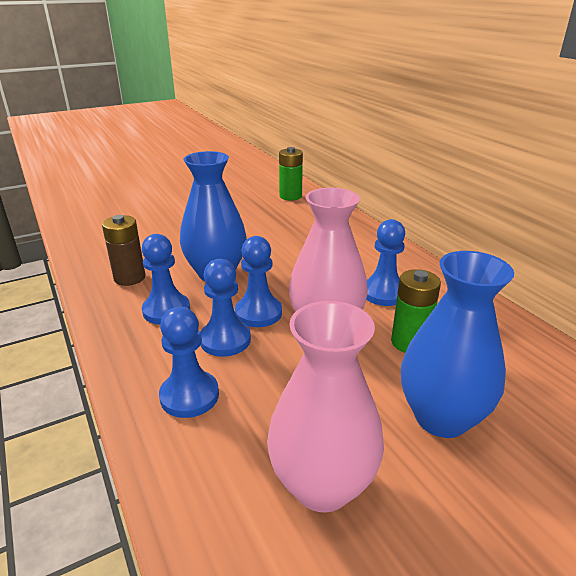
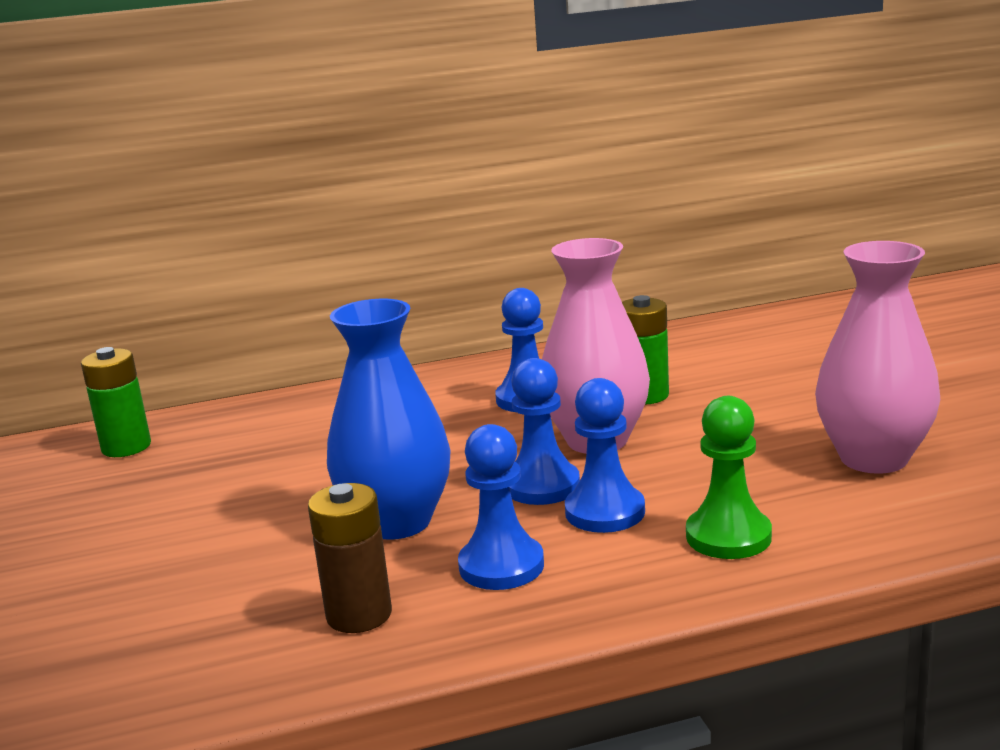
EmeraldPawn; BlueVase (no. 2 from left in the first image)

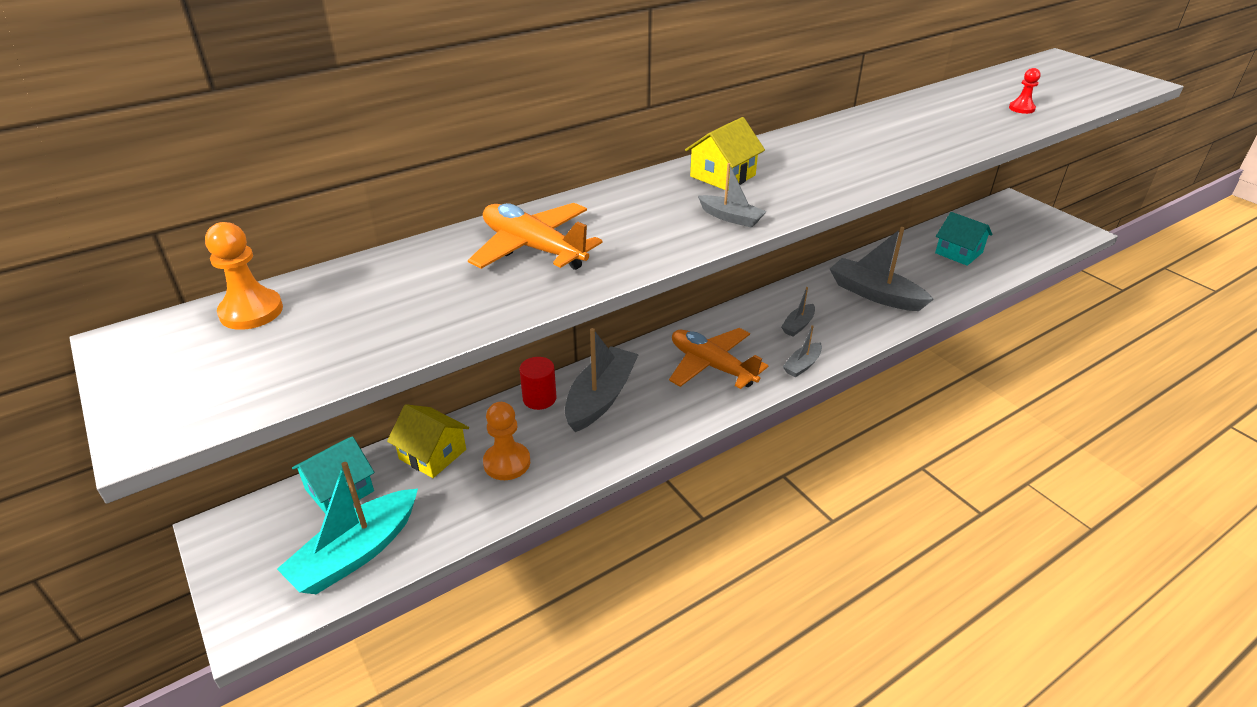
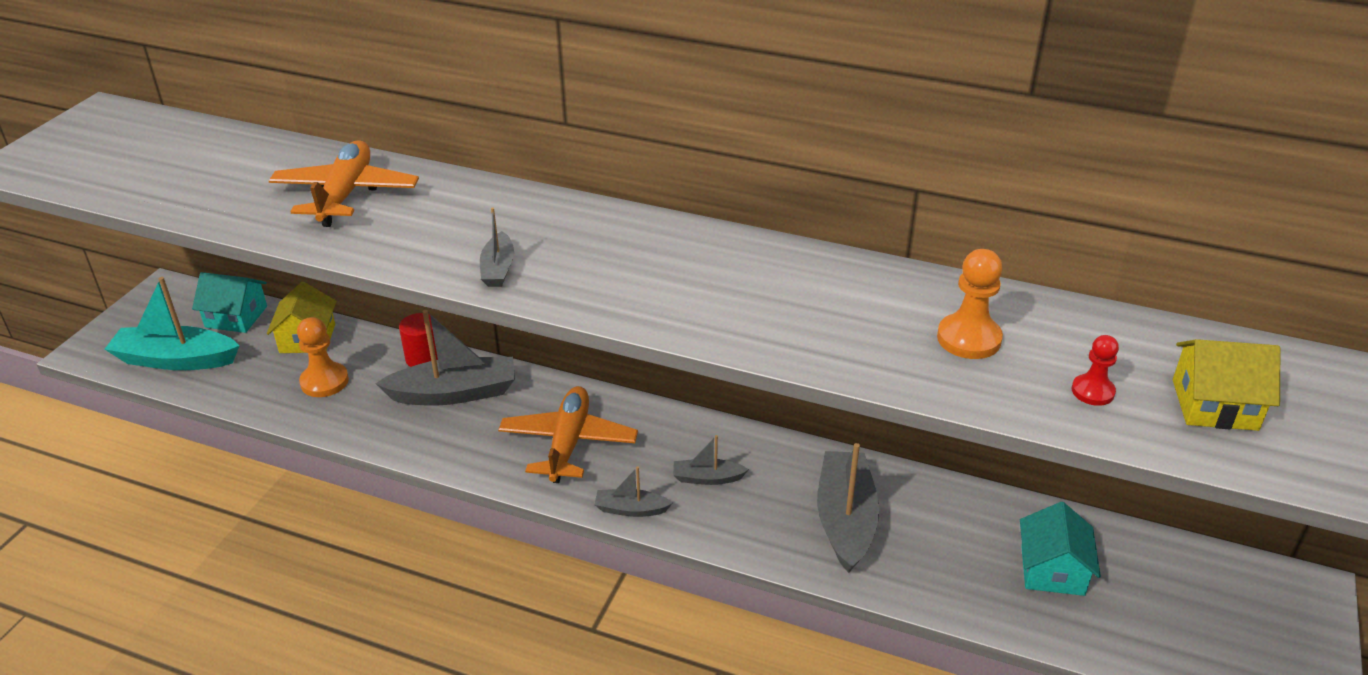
BrightOrangePawn (no. 2 from left); GoldenToyHouse (no. 2 from left)

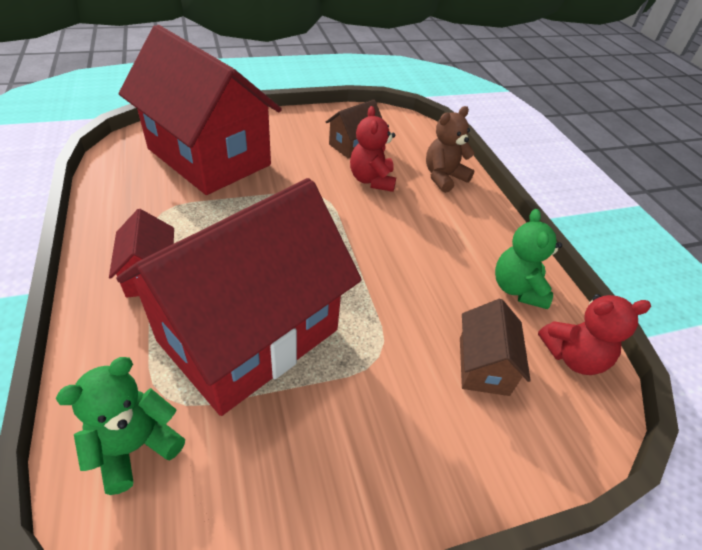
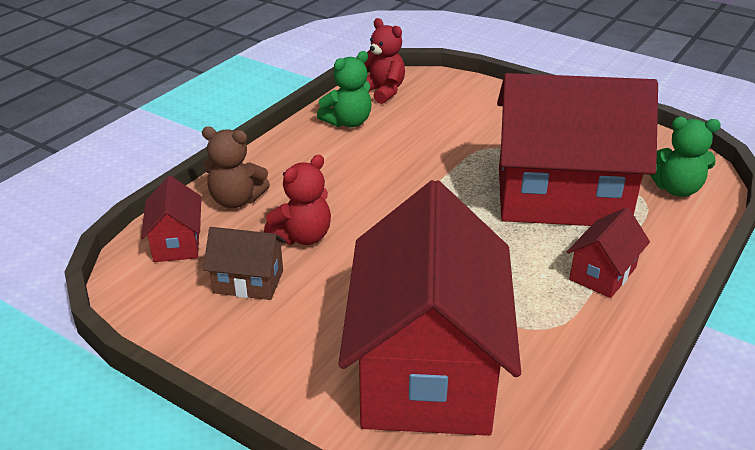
RussetToyHouse (no. 2 from left in the first image); CrimsonToyHouse (no. 1 from left)

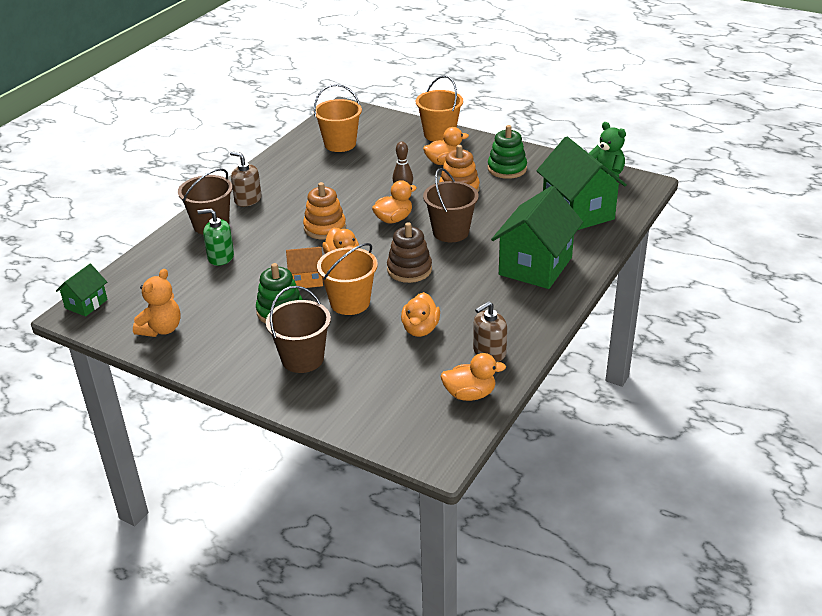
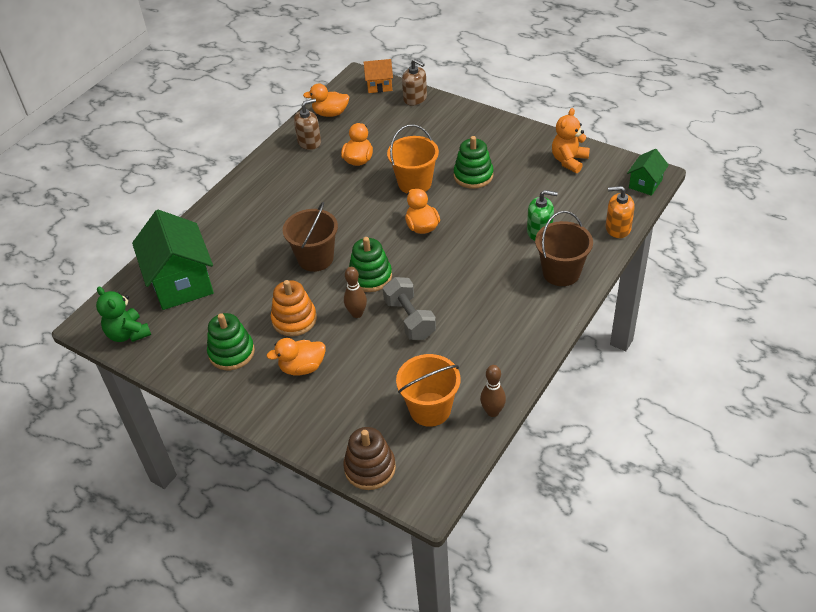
RussetSoapDispenser (no. 2 from left); RussetSandBucket (no. 2 from left in the first image); BrightOrangeToyHouse; BrightOrangeStackingToy (no. 1 from left in the first image); EmeraldStackingToy (no. 2 from left); RussetStackingToy; BrightOrangeSandBucket (no. 3 from left in the first image); EmeraldToyHouse (no. 2 from left in the first image); AshGreyHandWeight; RussetSkittle (no. 2 from left); BrightOrangeSoapDispenser

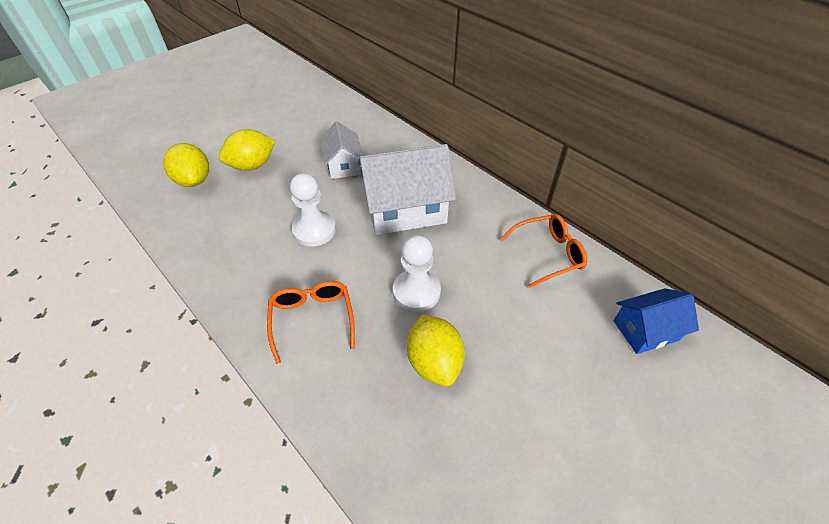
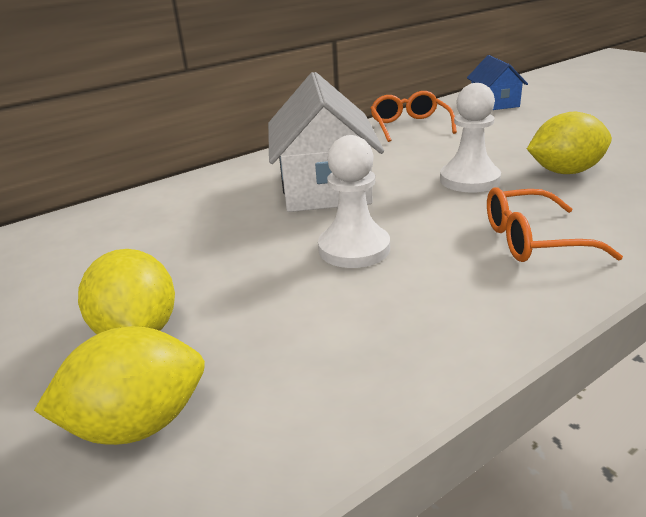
PureWhiteToyHouse (no. 1 from left in the first image)

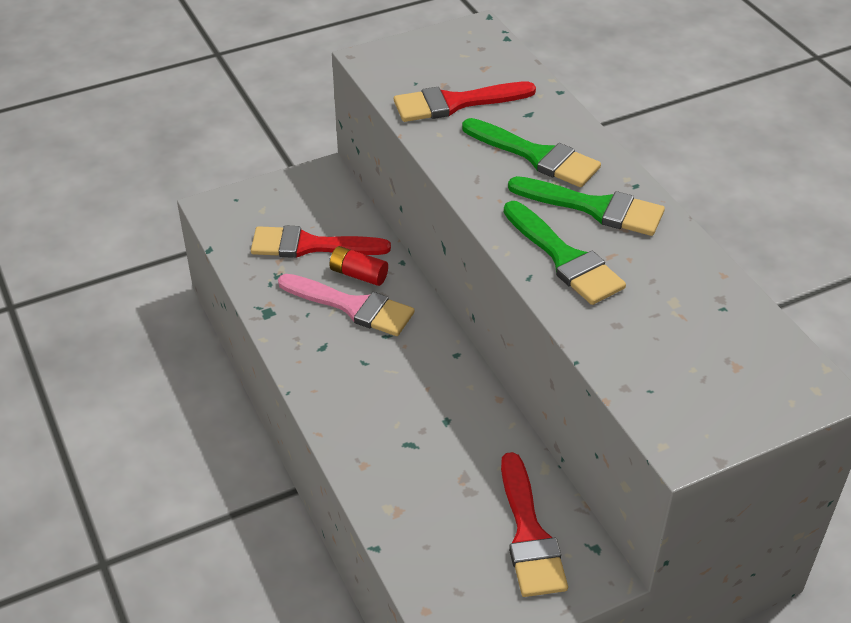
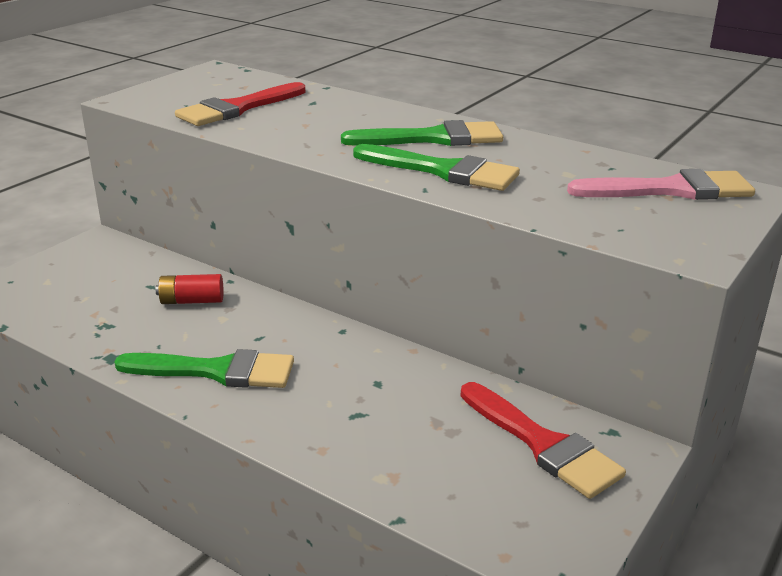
CrimsonPaintBrush (no. 1 from left in the first image); PinkPaintBrush; EmeraldPaintBrush (no. 1 from left)

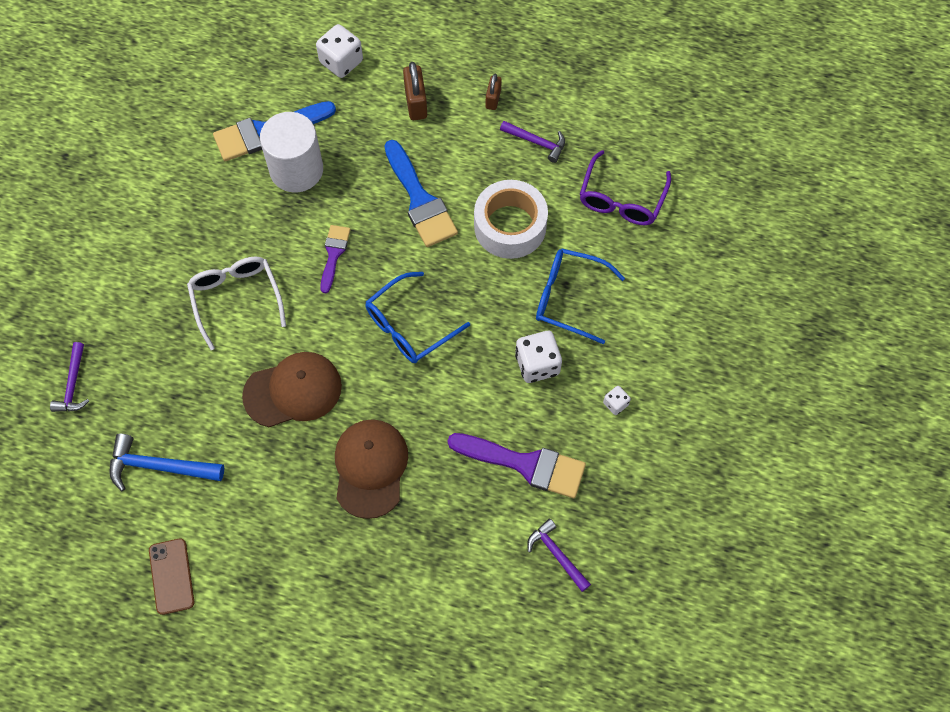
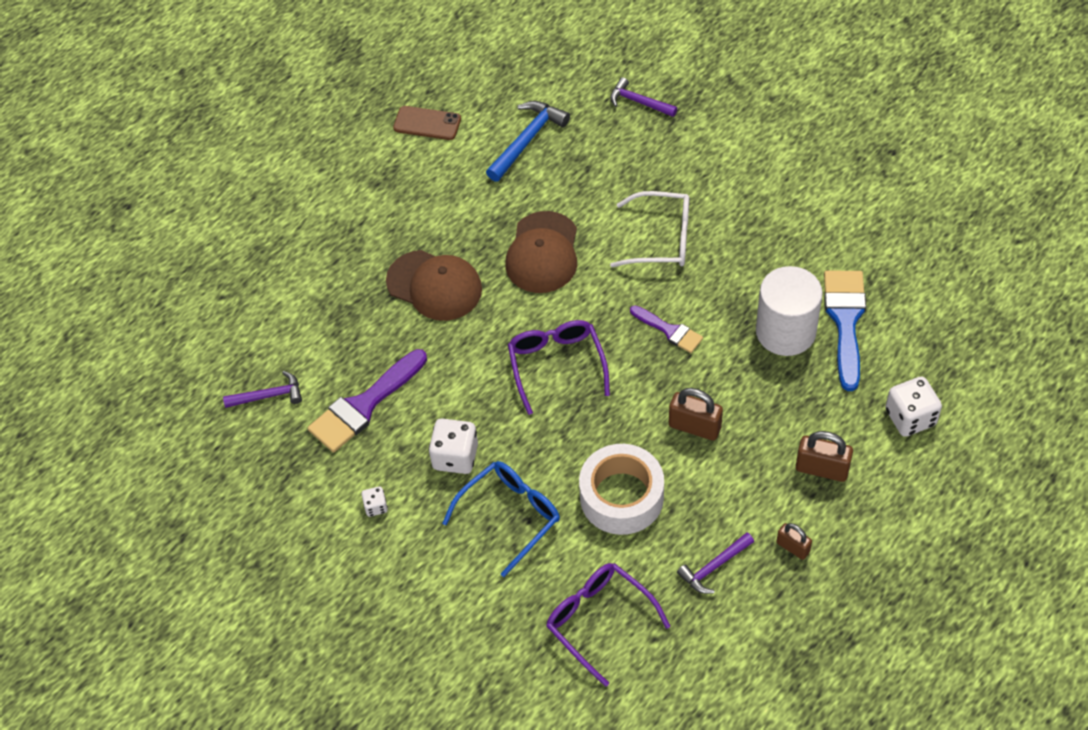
PurpleSpectacles (no. 1 from left); RussetLock (no. 1 from left)

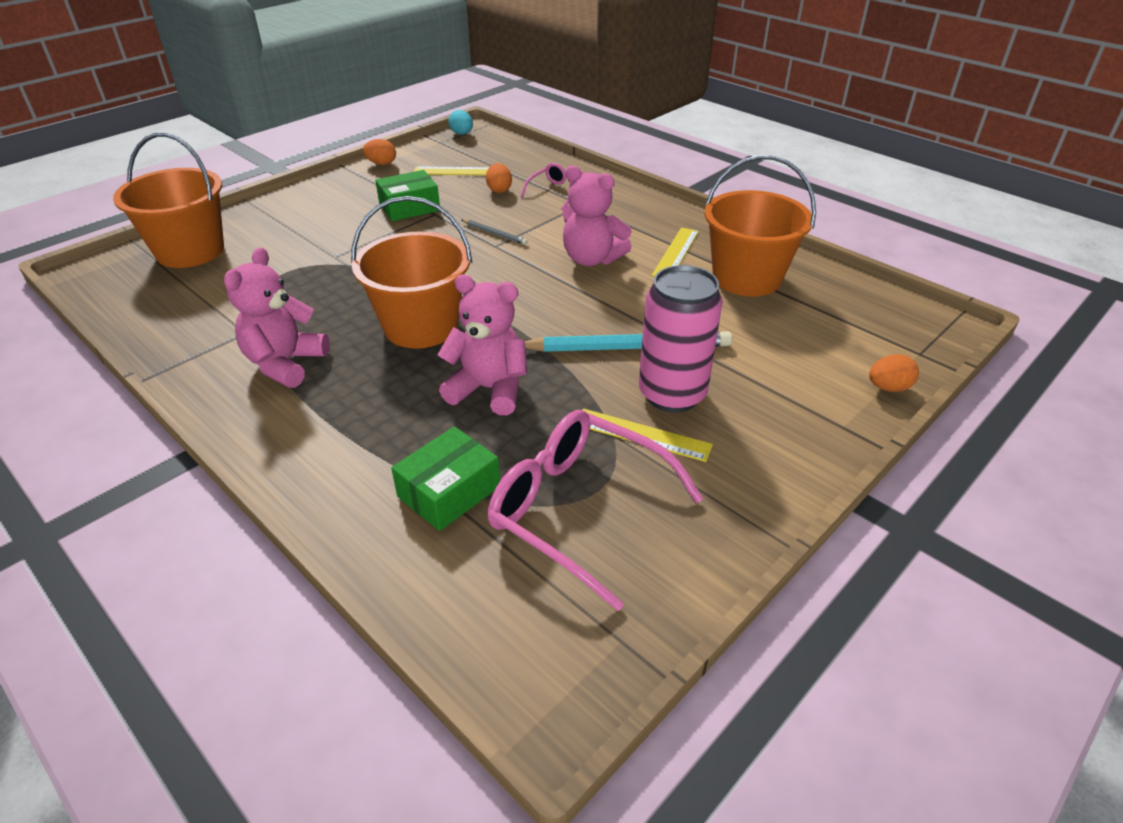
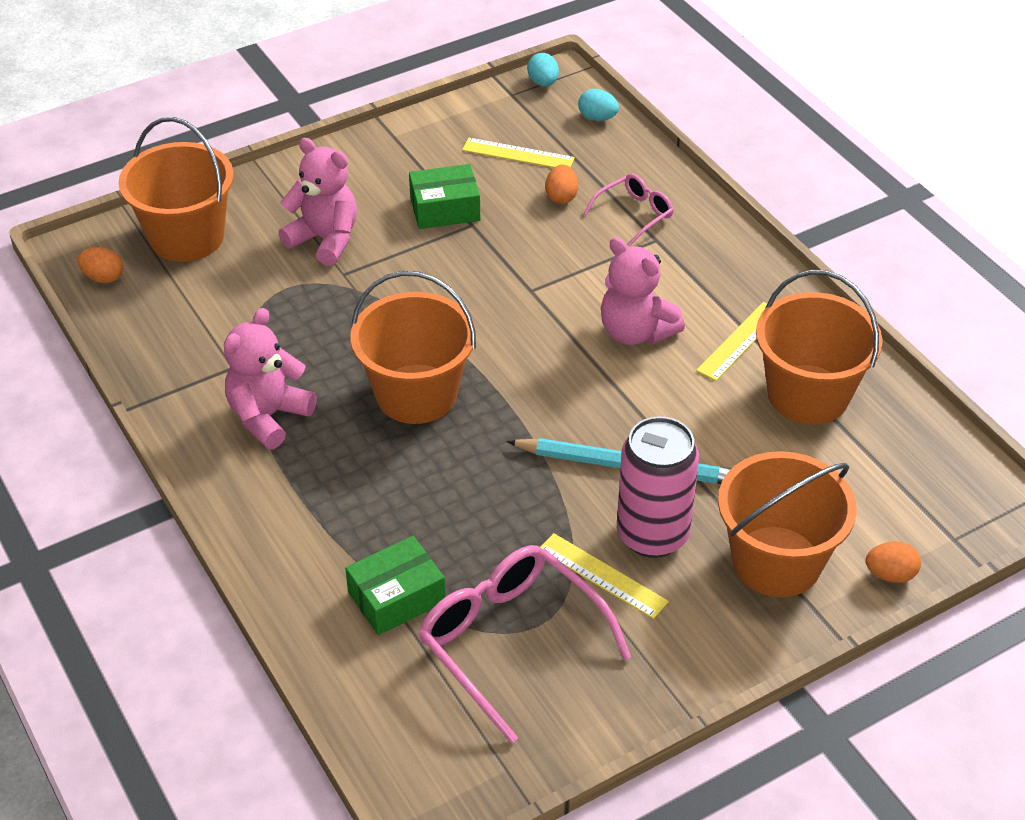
BrightOrangeToyEgg (no. 1 from left); PinkTeddy (no. 2 from left); AshGreyLeadPencil; AquaToyEgg (no. 2 from left); BrightOrangeSandBucket (no. 3 from left)

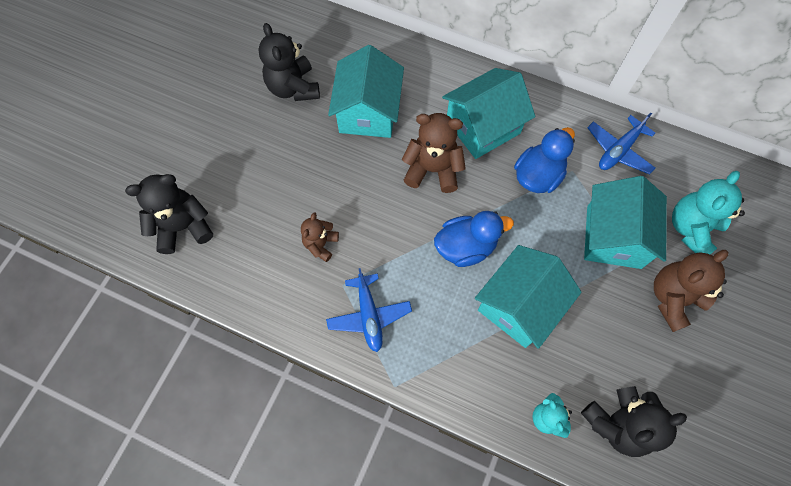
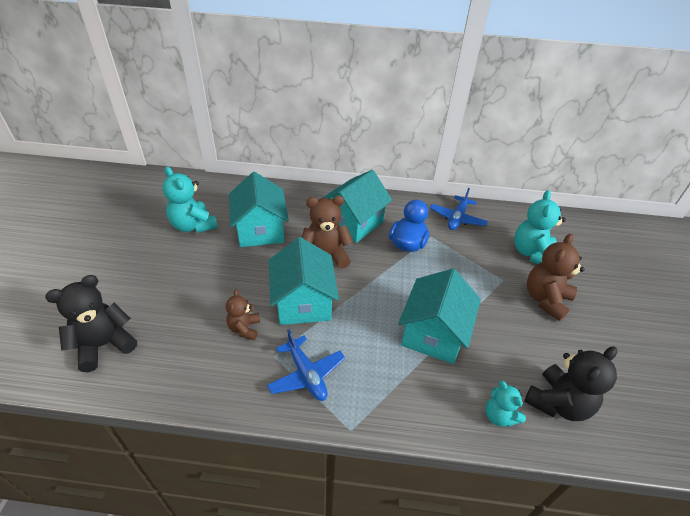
AquaTeddy (no. 1 from left); BlueToyDuck (no. 1 from left in the first image); AquaToyHouse (no. 2 from left)

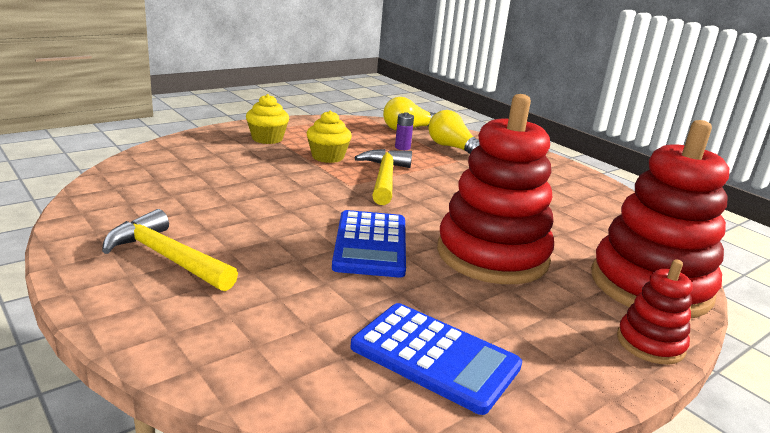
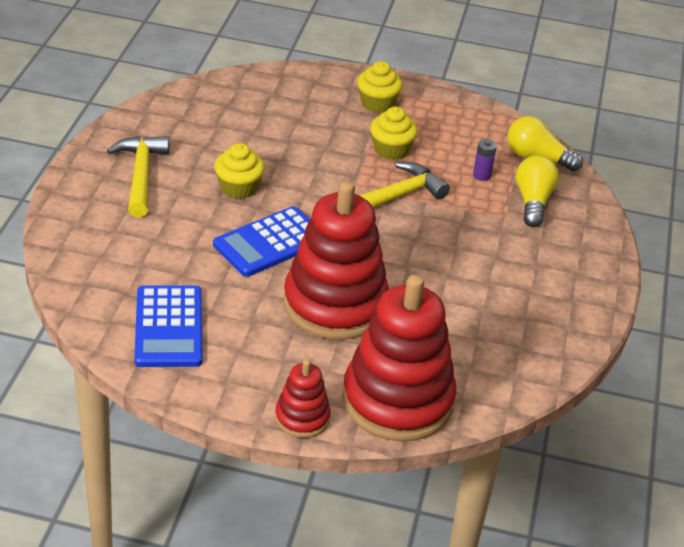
GoldenFairyCake (no. 1 from left)

